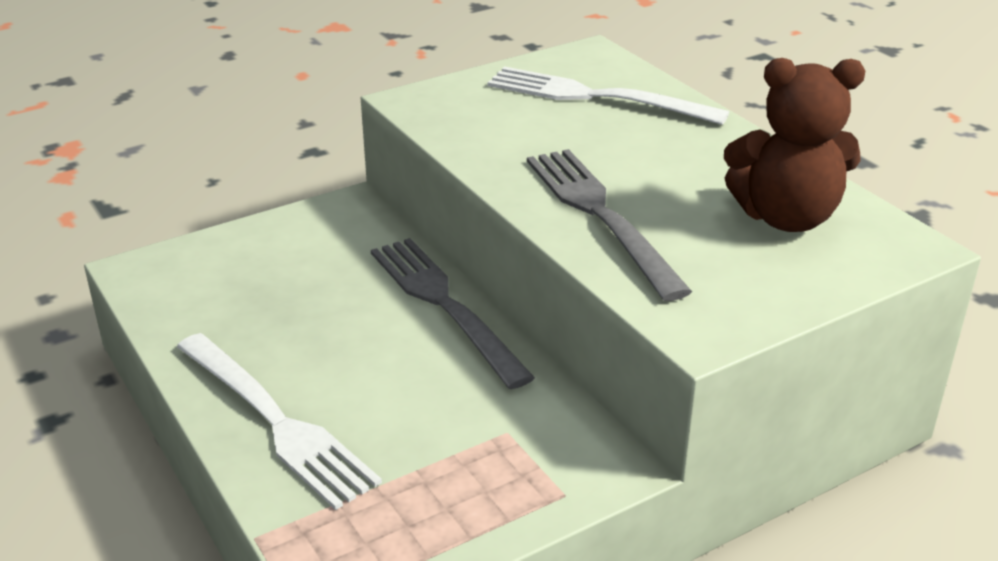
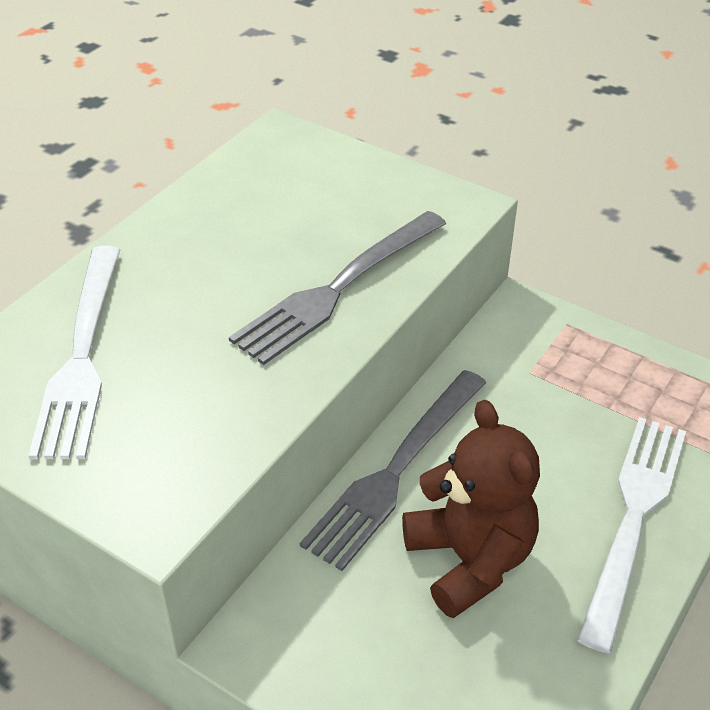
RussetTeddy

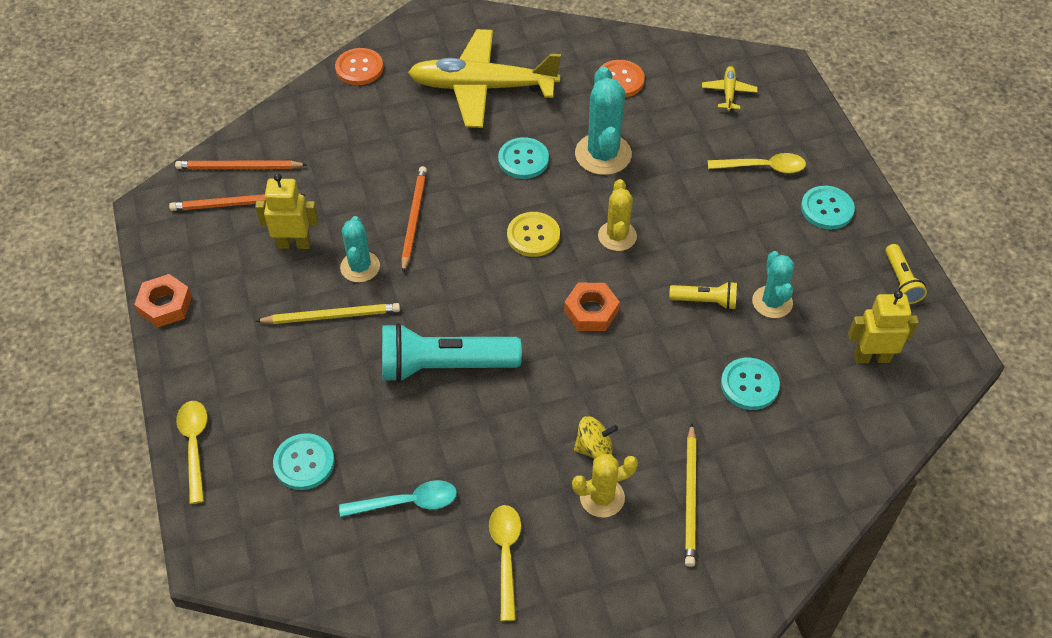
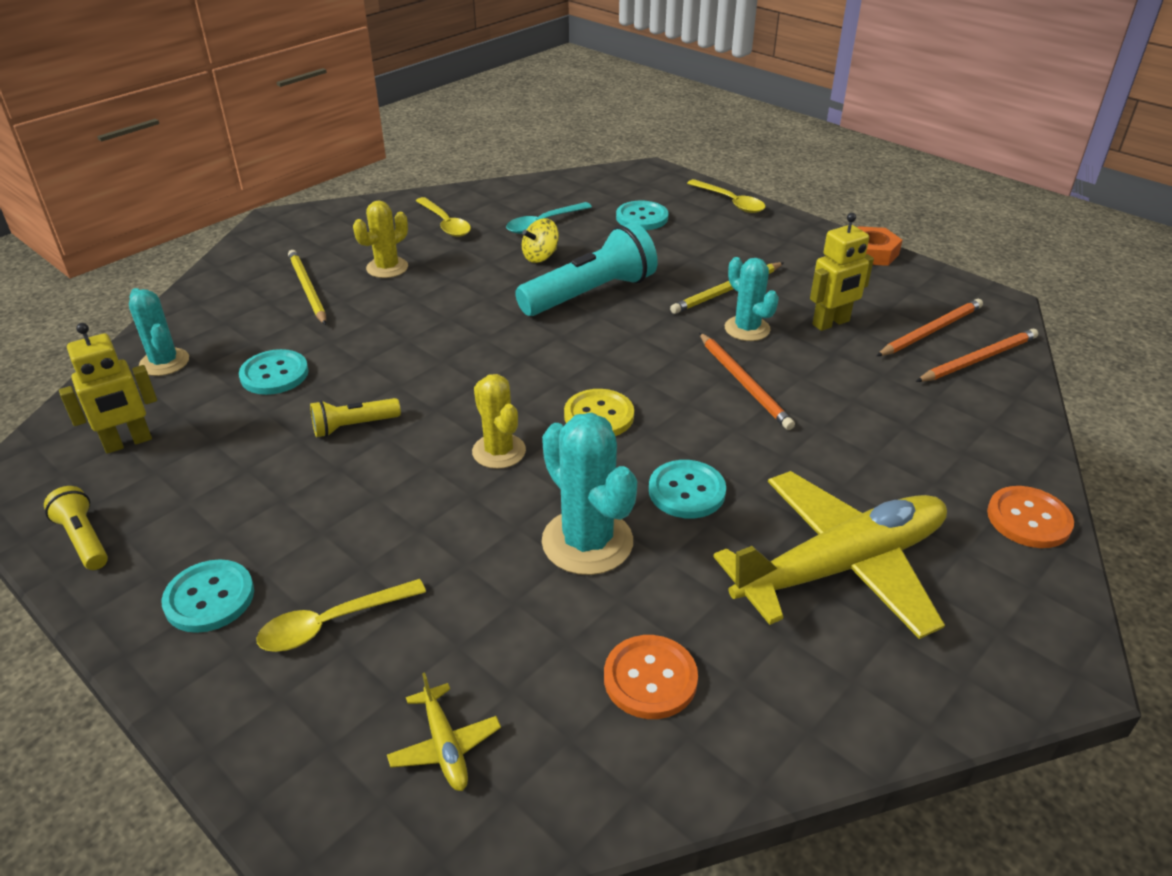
BrightOrangeHexNut (no. 2 from left in the first image); GoldenToyTop; AquaSaguaroCactus (no. 1 from left)

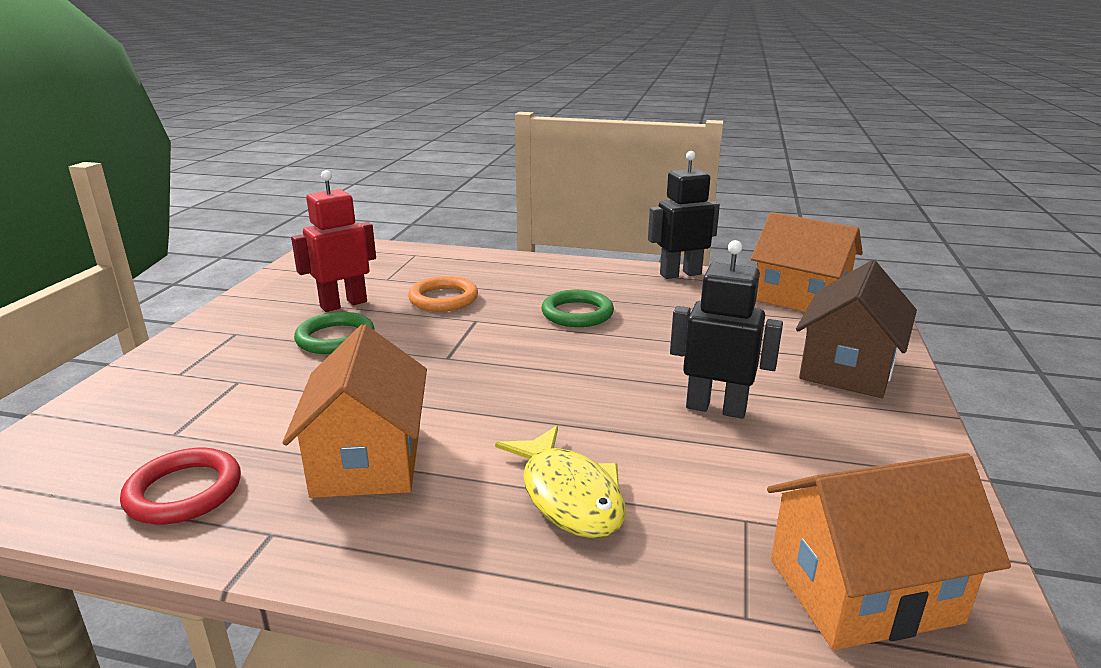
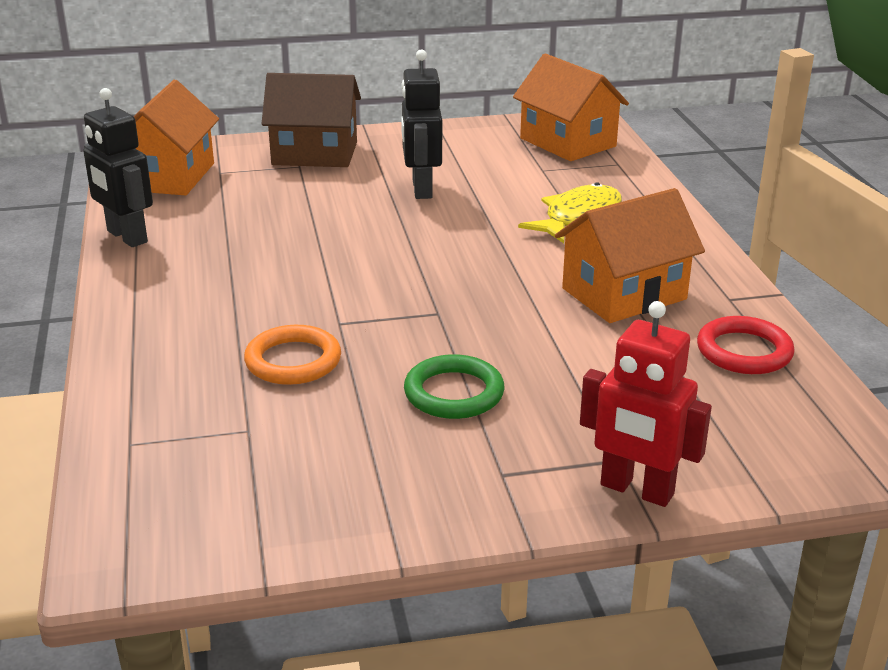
CrimsonRobot; EmeraldRing (no. 2 from left in the first image)

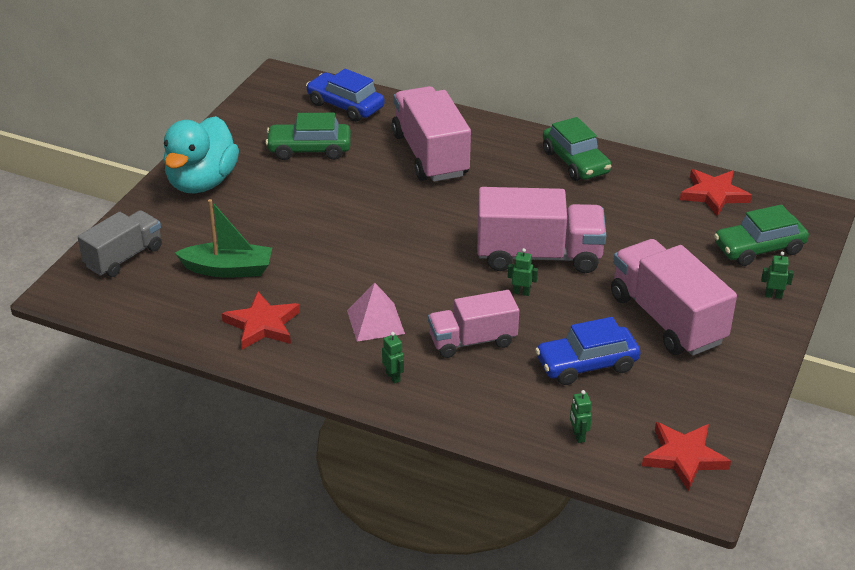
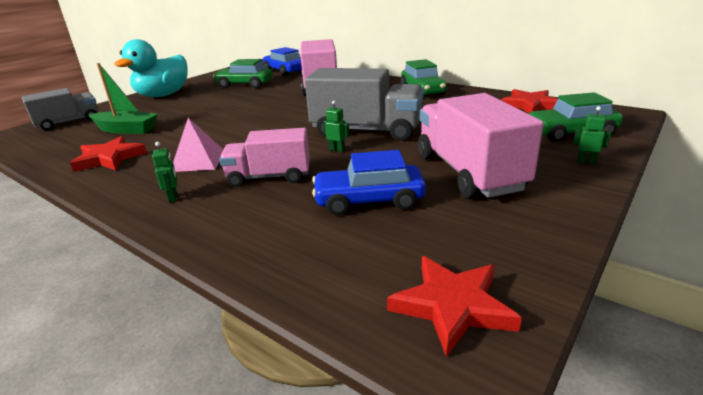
AshGreyToyTruck (no. 2 from left); EmeraldRobot (no. 3 from left in the first image)

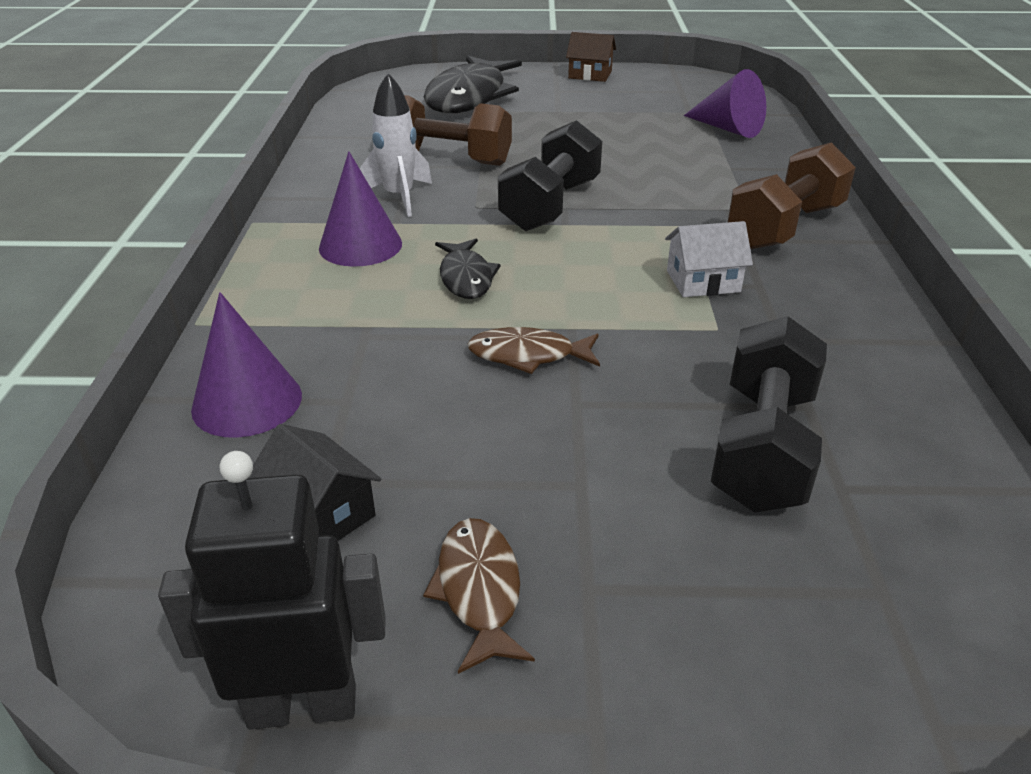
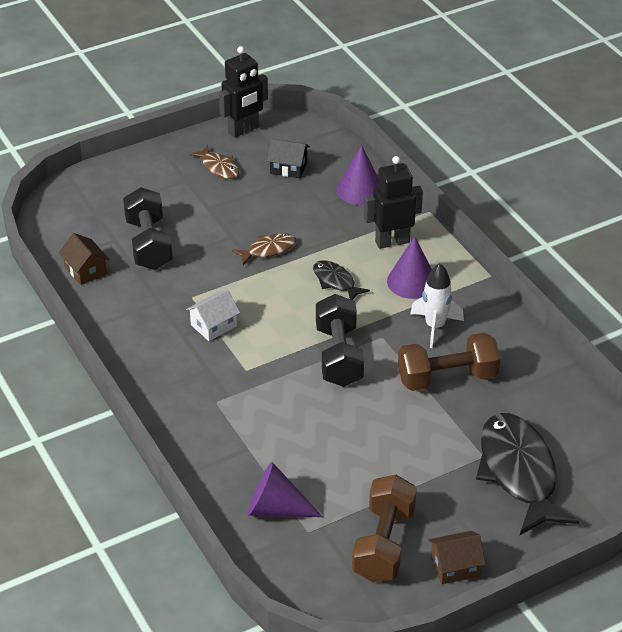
RussetHandWeight (no. 1 from left); RussetToyHouse (no. 1 from left); BlackRobot (no. 2 from left)

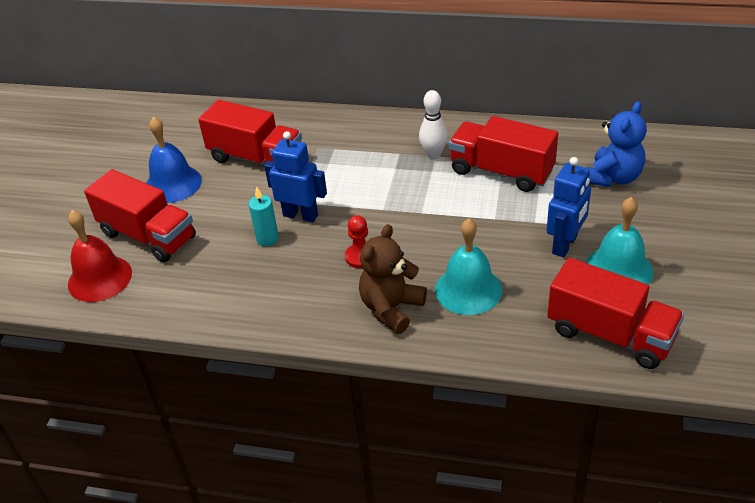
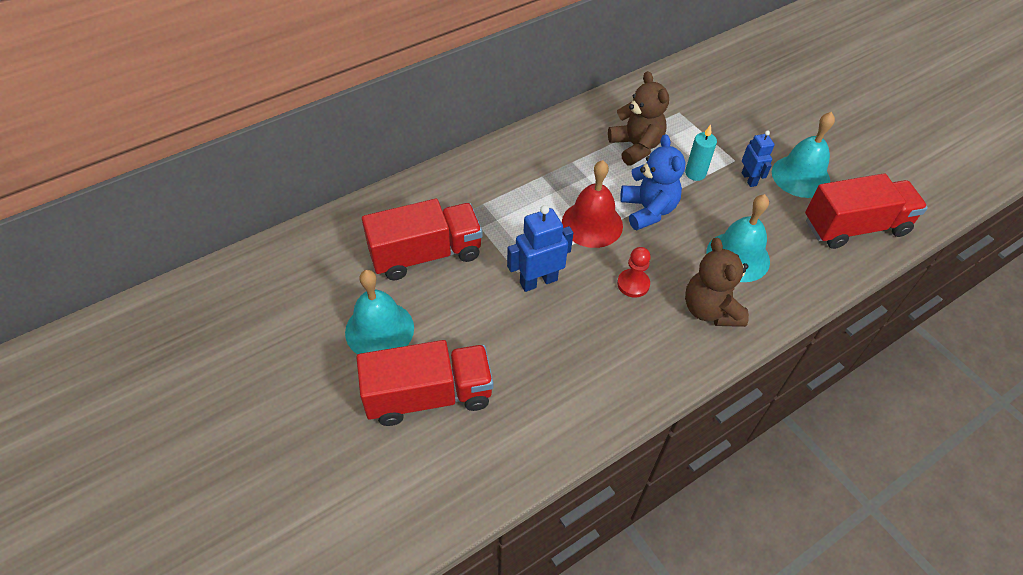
CrimsonBell; AquaBell (no. 1 from left); AquaPillarCandle; PureWhiteSkittle; RussetTeddy (no. 1 from left); BlueRobot (no. 2 from left); BlueTeddy

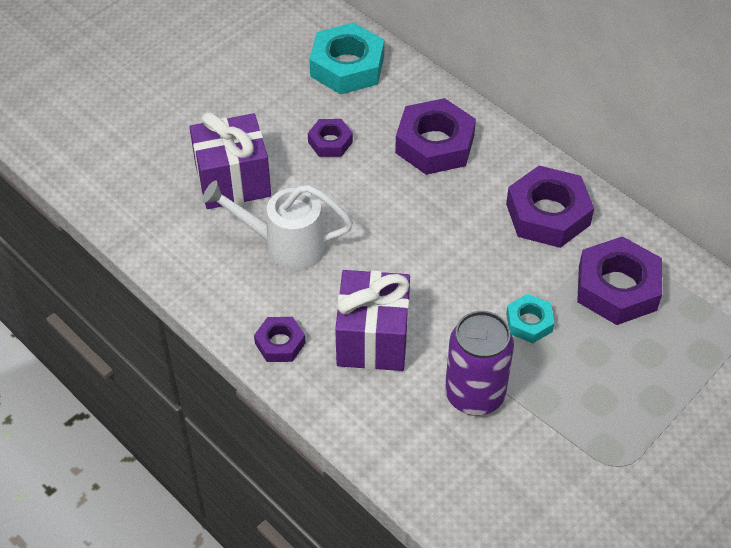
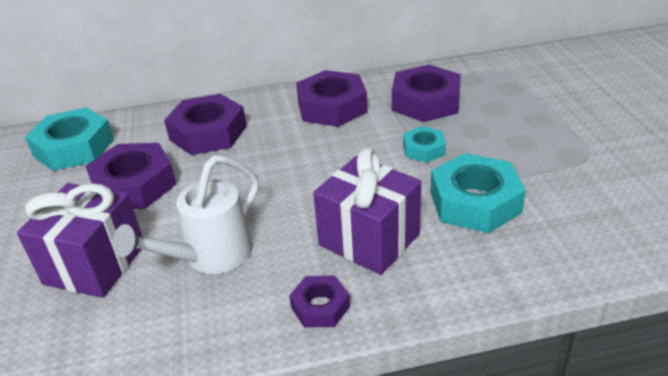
PurpleHexNut (no. 1 from left); AquaHexNut (no. 3 from left)

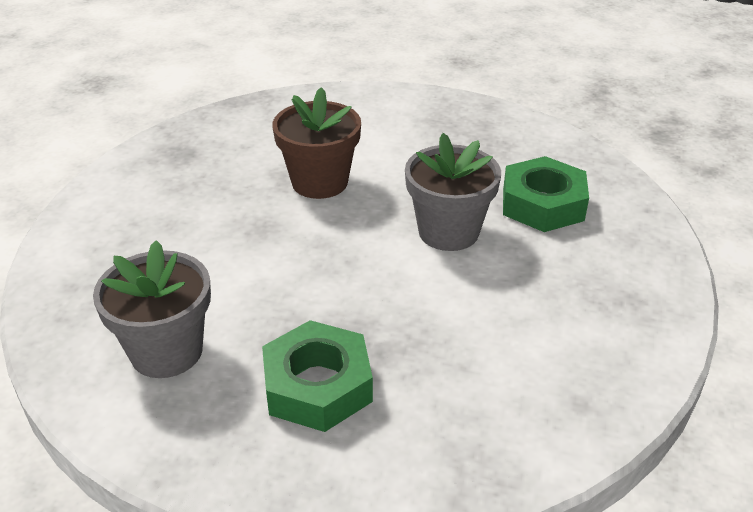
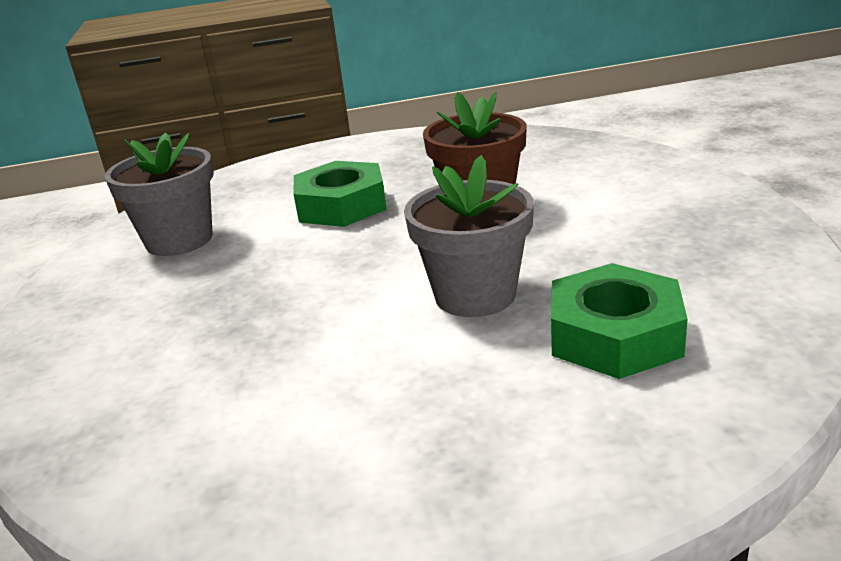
EmeraldHexNut (no. 1 from left)

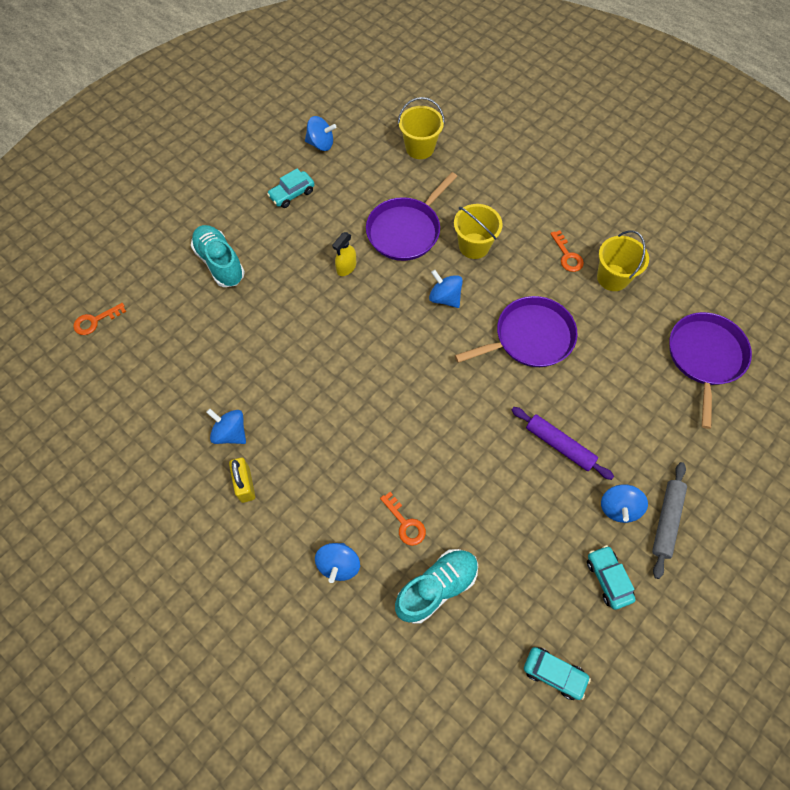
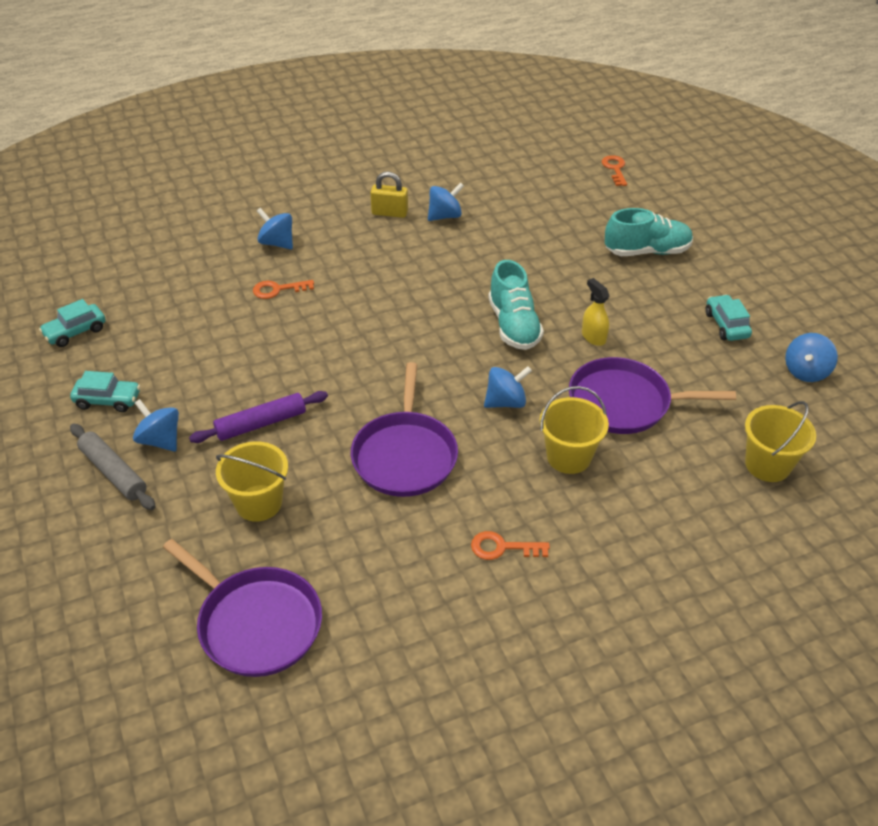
PurplePan (no. 3 from left); AquaSneaker (no. 1 from left); GoldenSandBucket (no. 1 from left)

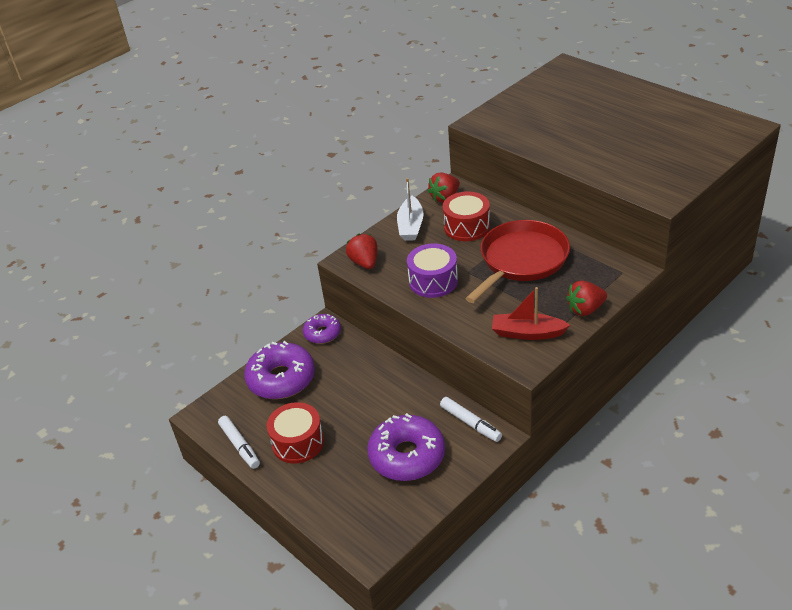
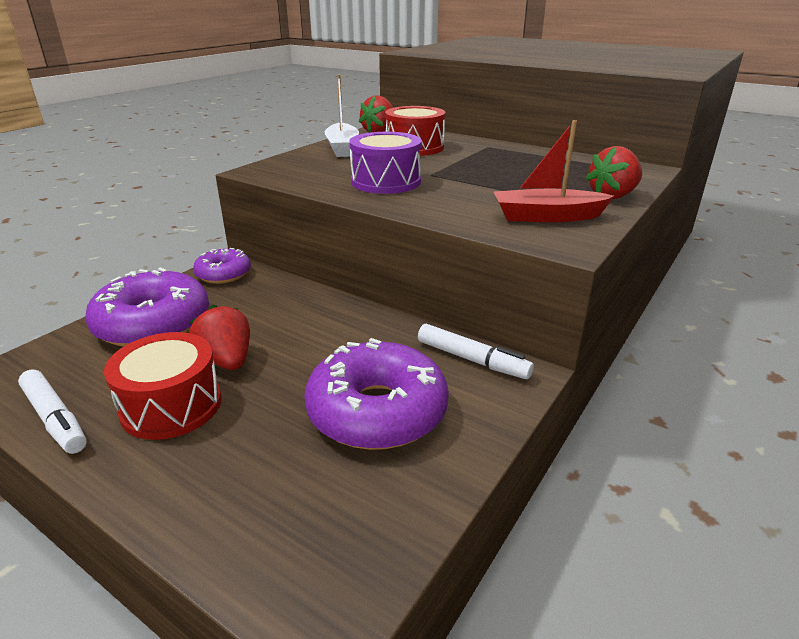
CrimsonToyStrawberry (no. 1 from left); CrimsonPan

